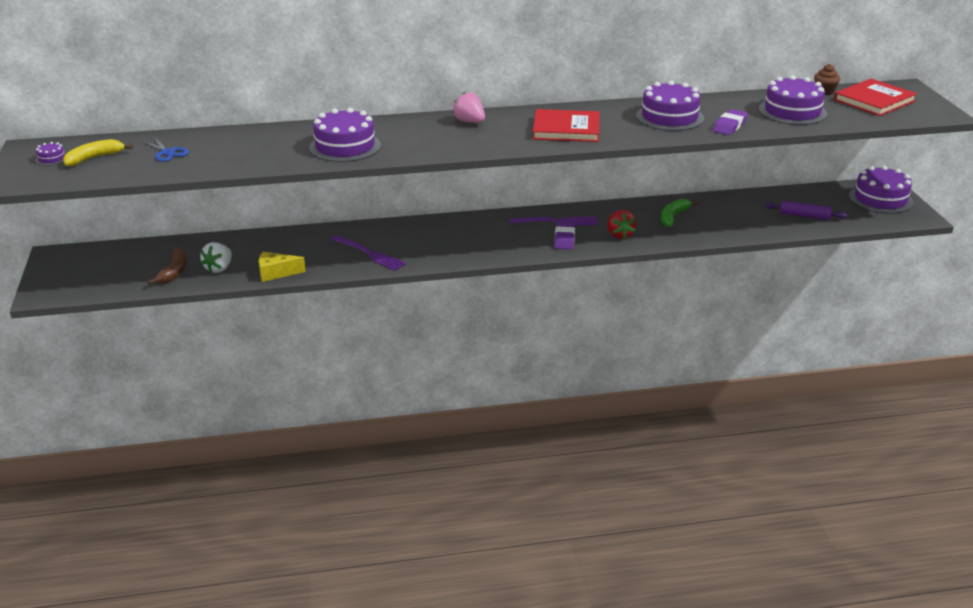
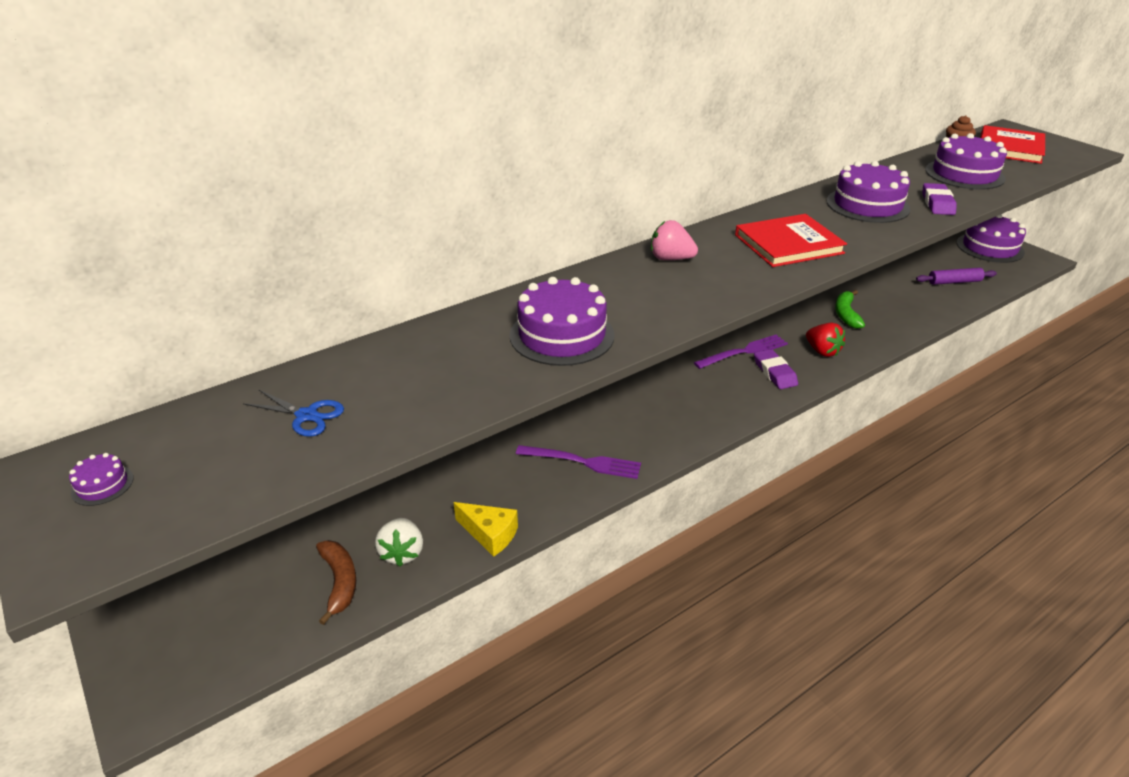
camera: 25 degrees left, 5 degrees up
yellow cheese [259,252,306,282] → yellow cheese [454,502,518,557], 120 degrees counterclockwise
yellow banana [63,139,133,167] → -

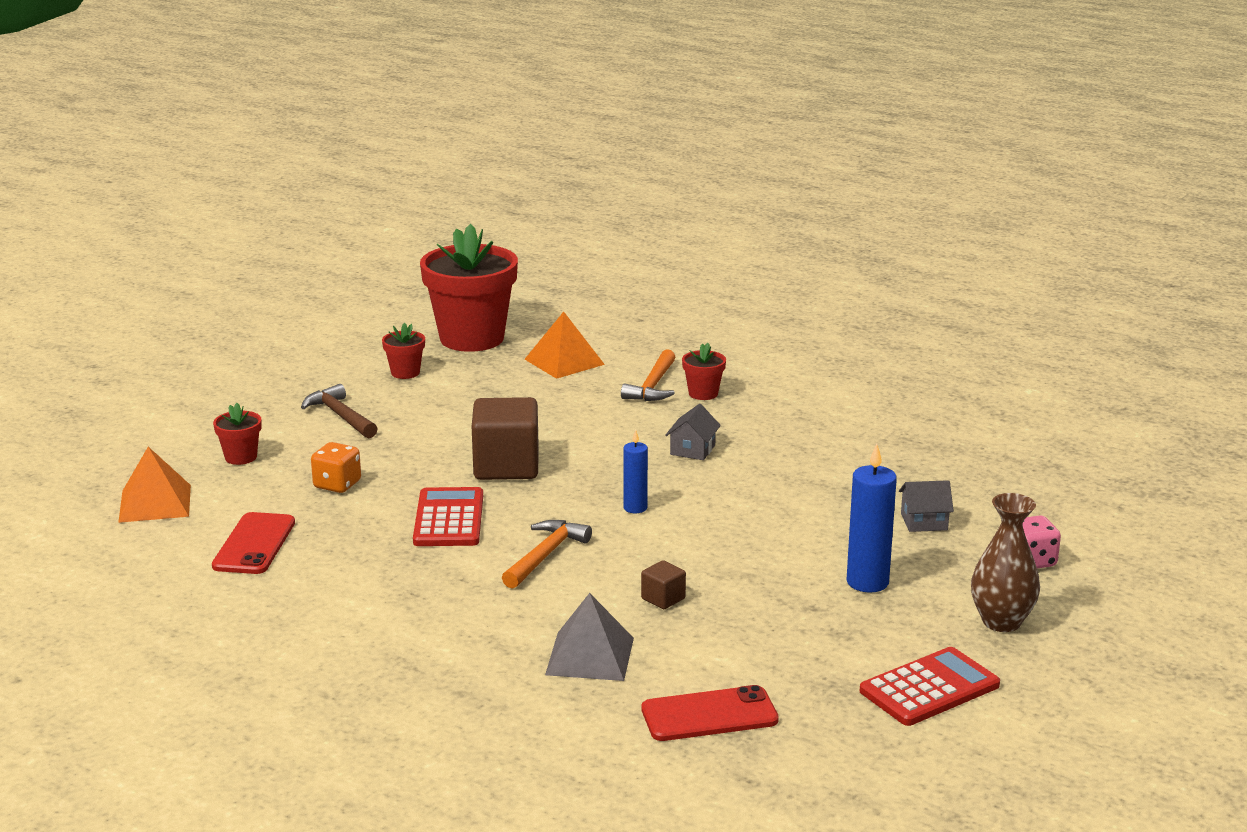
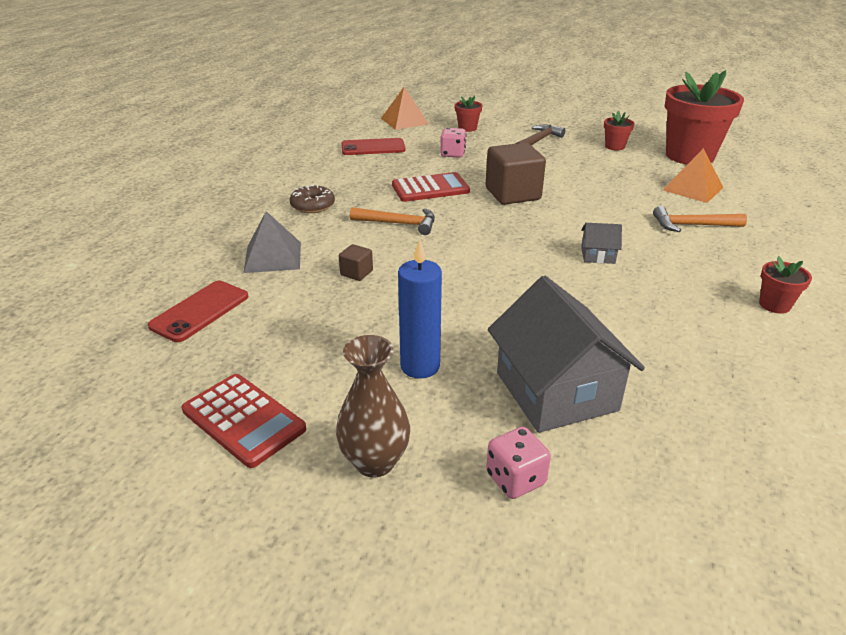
camera: 75 degrees right, 10 degrees up
red phone [641,685,779,741] → red phone [148,281,249,342], 60 degrees clockwise
- → brown donut [290,185,335,213]
orange dice [311,442,361,493] → pink dice [440,128,466,158]
grey house [899,480,954,532] → grey house [488,276,645,433], x2.26
red flower pot [682,343,726,400] → red flower pot [759,256,812,314], shifted
blue candle [624,430,648,513] → -

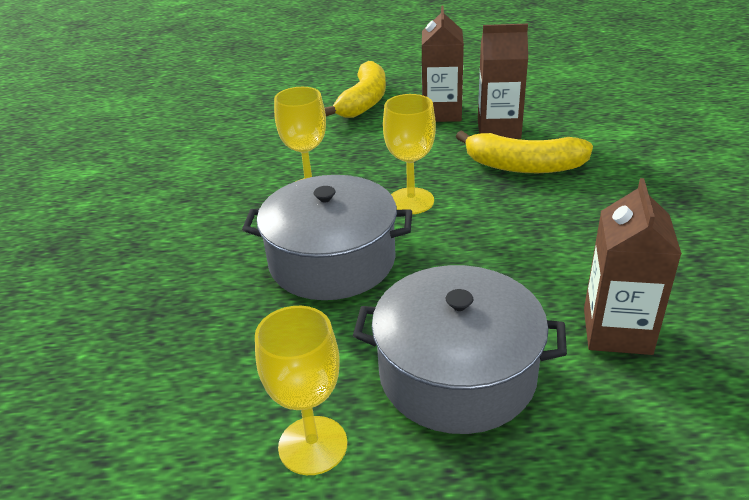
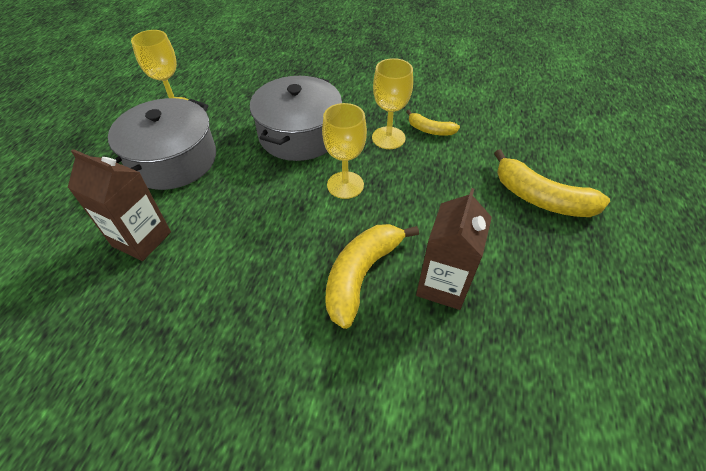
camera: 105 degrees right, 15 degrees up
- → yellow banana [406,110,460,136]
brown carton [422,6,464,122] → -

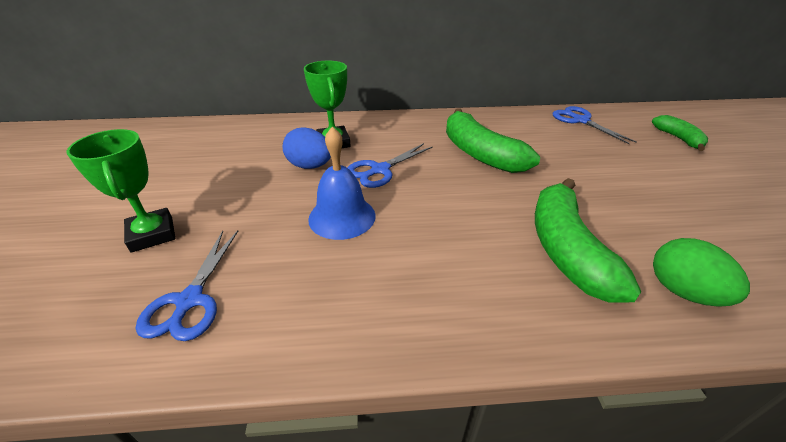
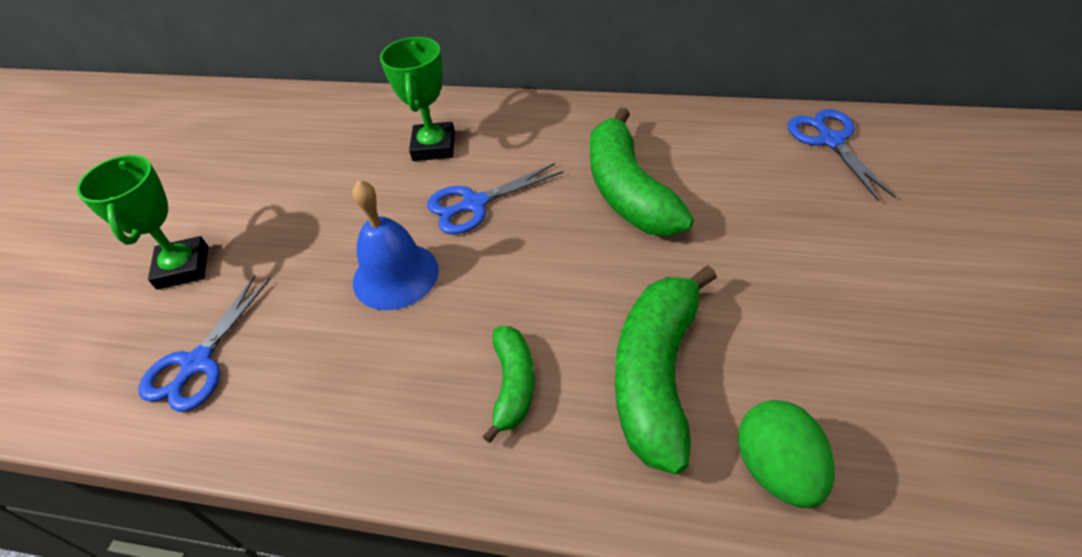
camera: 20 degrees right, 10 degrees up
green banana [652,115,708,151] → green banana [482,326,535,443], shifted
blue egg [283,127,331,169] → -

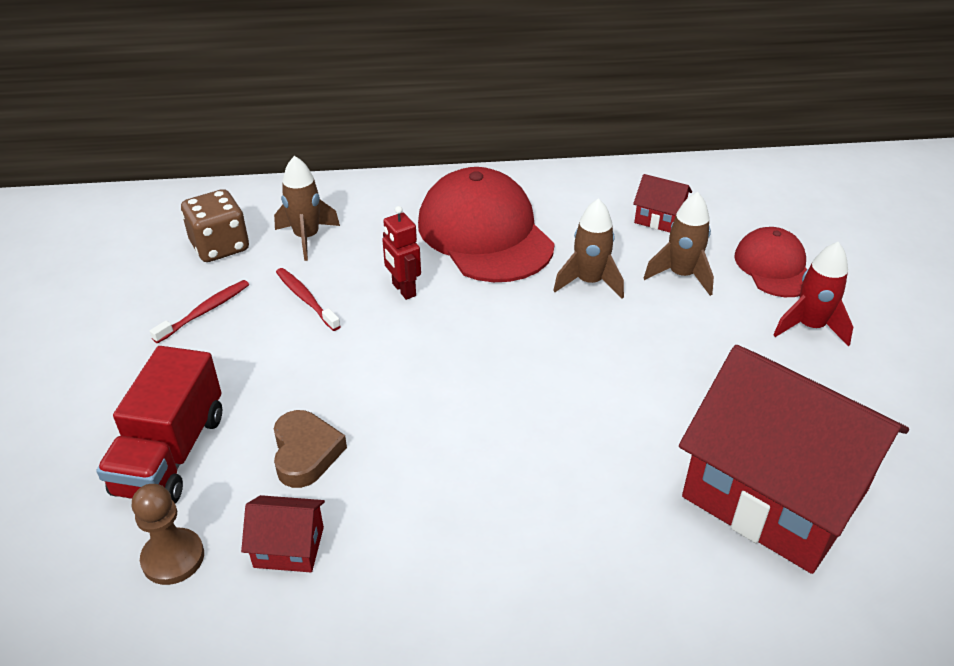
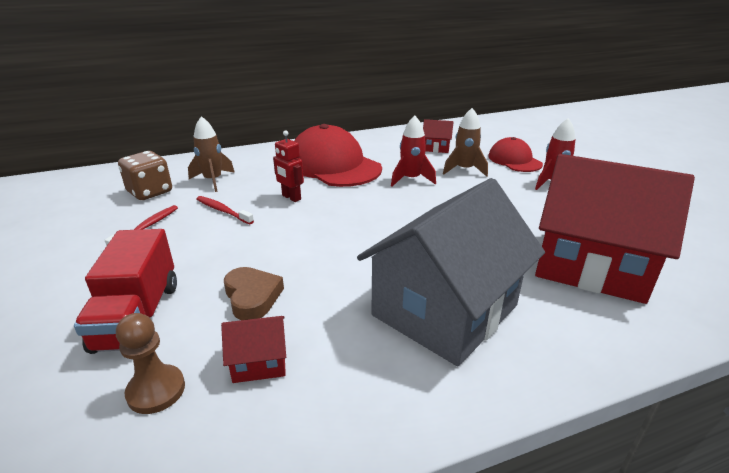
camera: 15 degrees left, 10 degrees down
- → grey house [357,178,545,366]
brown rocket [553,198,624,299] → red rocket [391,116,436,187]

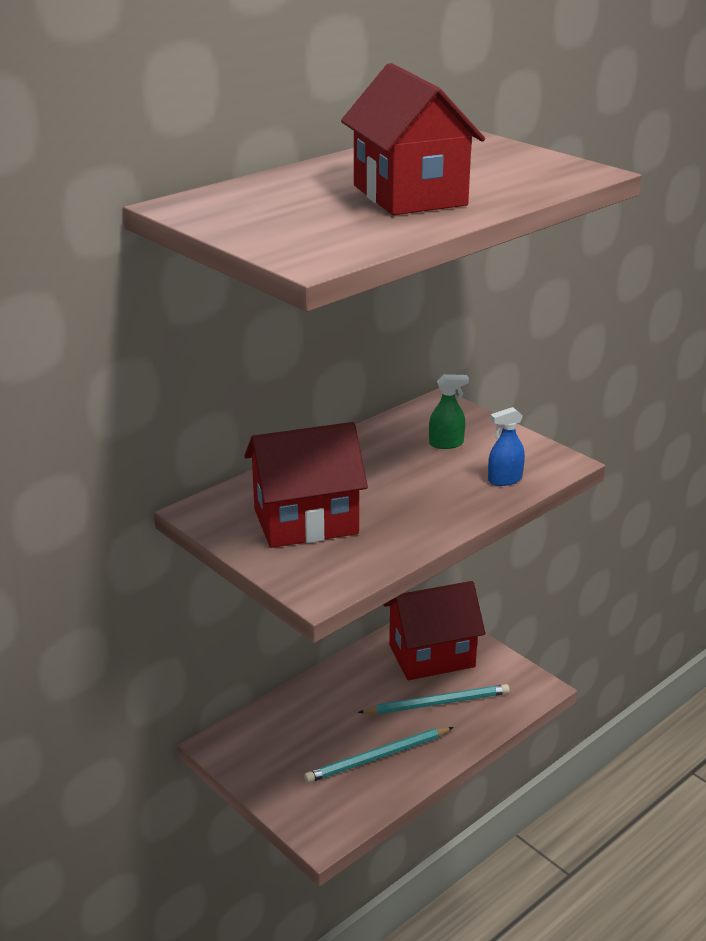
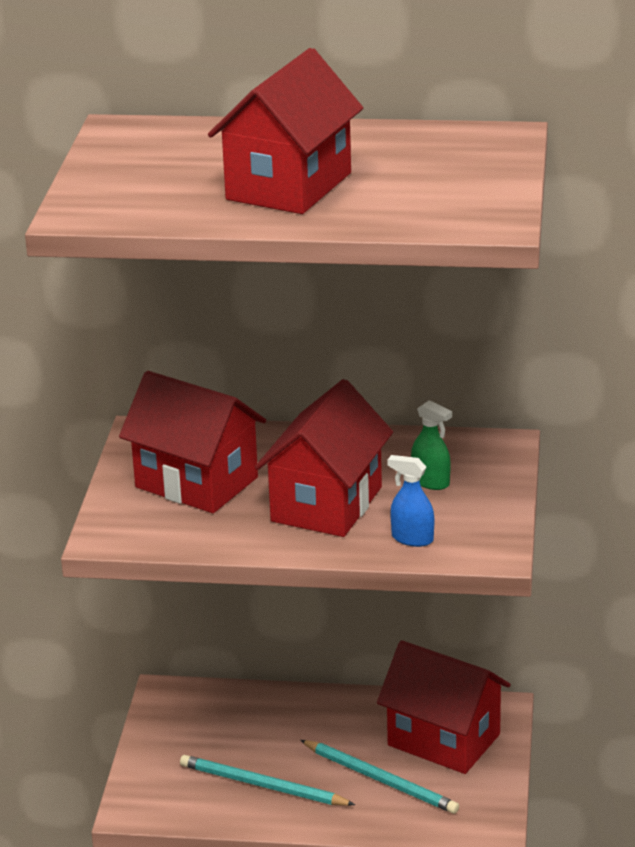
camera: 50 degrees right, 0 degrees up
- → red house [255,379,393,537]

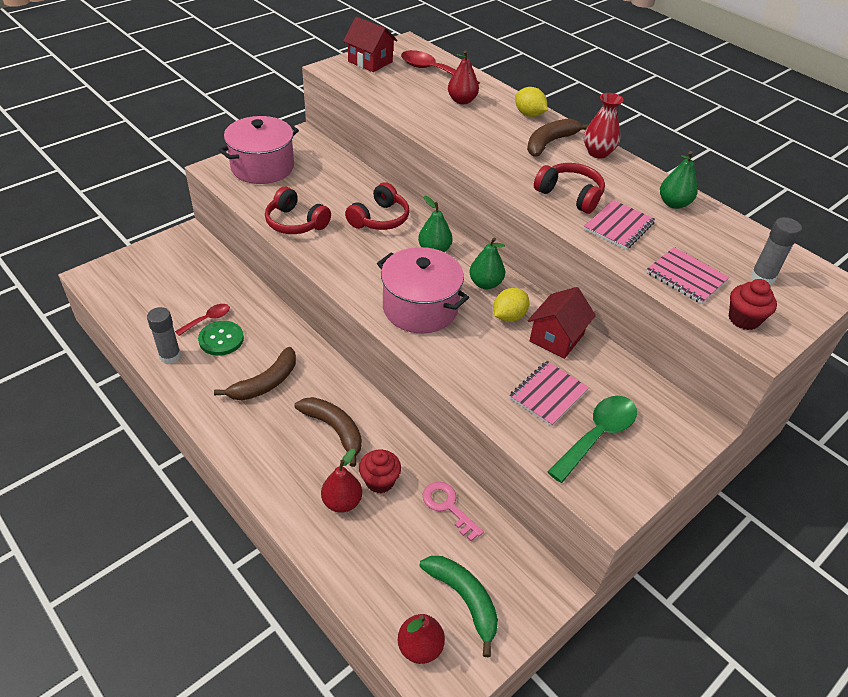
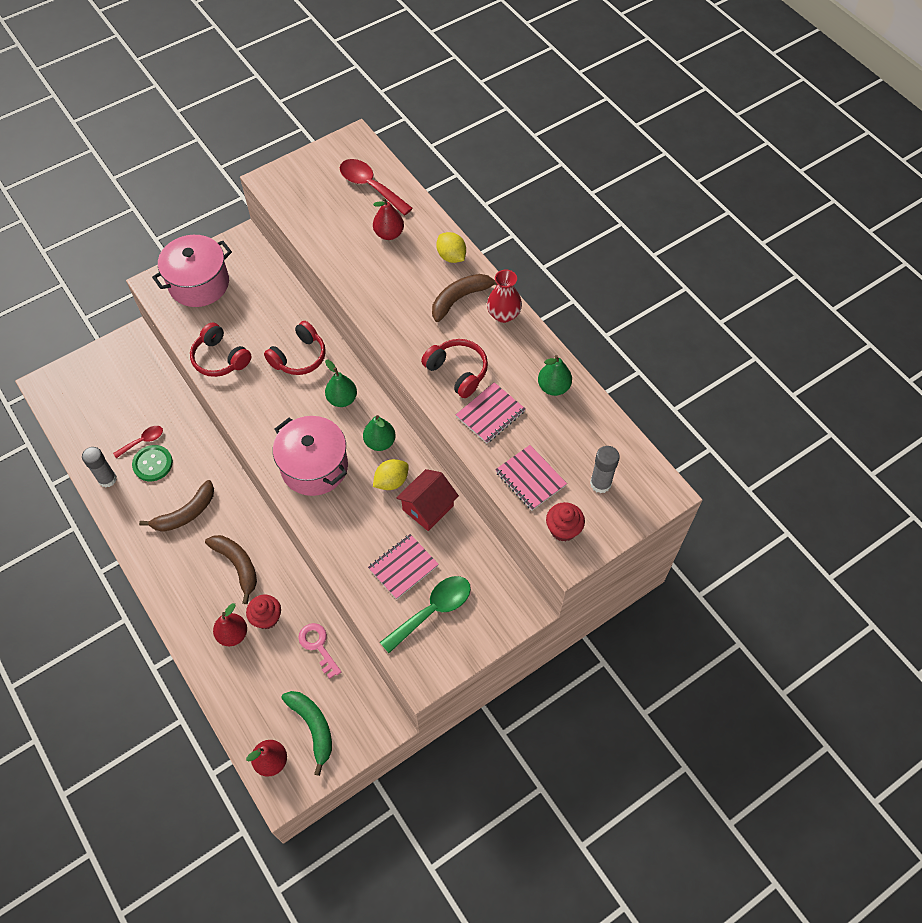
camera: 10 degrees right, 15 degrees up
red house [343,17,397,72] → -

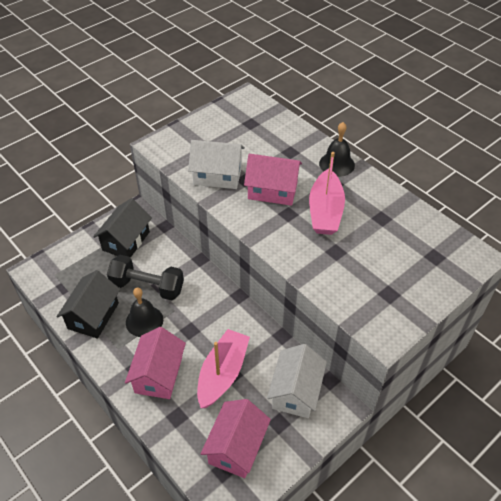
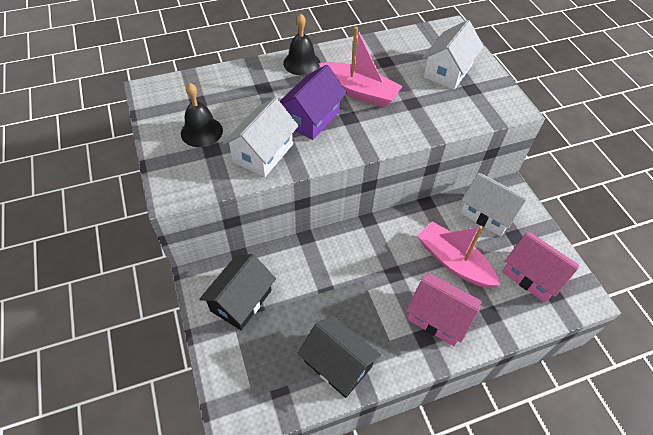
camera: 70 degrees left, 5 degrees up
black bell [126,287,163,337] → black bell [181,83,223,147], shifted
black house [93,198,152,258] → black house [199,254,276,330], 75 degrees clockwise
pink house [244,154,302,206] → purple house [280,65,347,140]
- → white house [422,20,484,90]
black dumbbell [107,255,184,300] → -

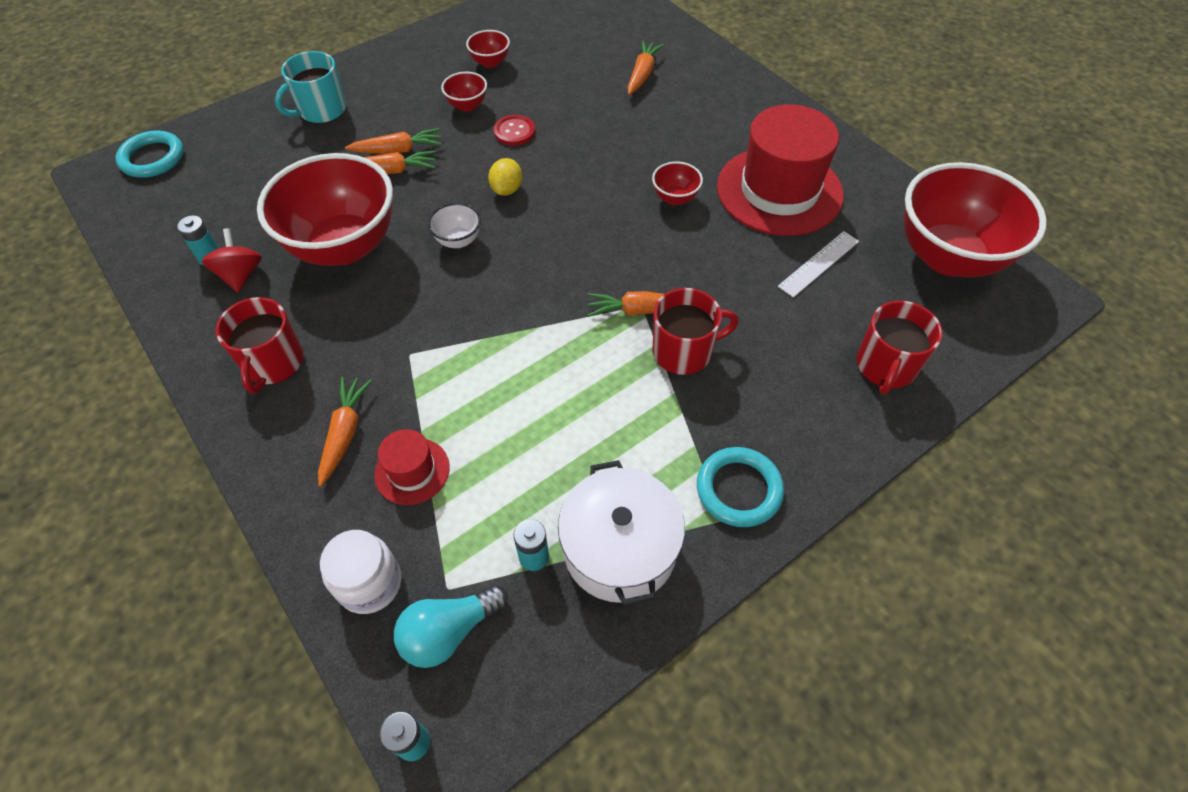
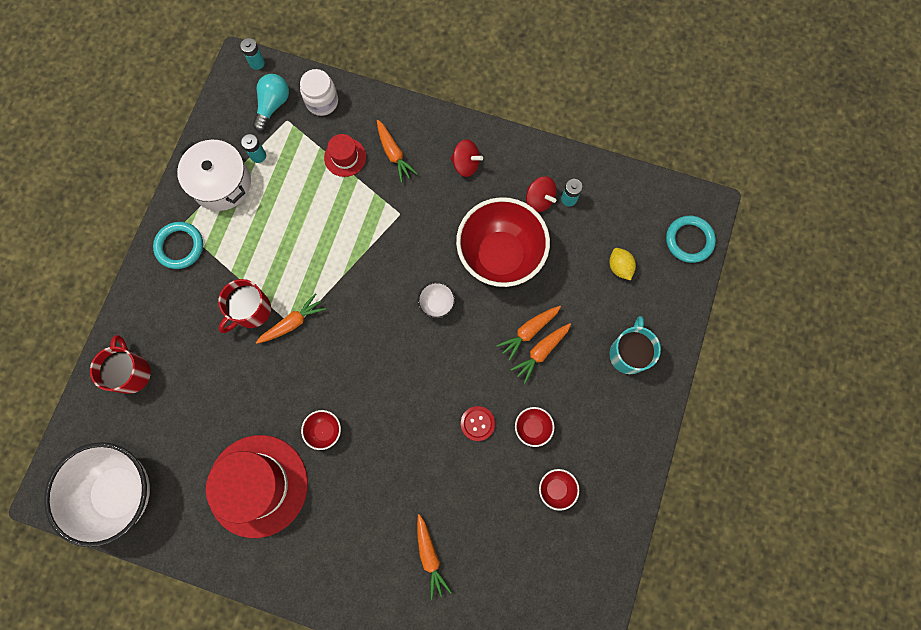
camera: 145 degrees right, 20 degrees up
red bowl [904,162,1047,277] → white bowl [44,442,150,547]
red mug [216,297,304,394] → red spinning top [450,139,483,177]
yellow lemon [488,158,522,196] → yellow lemon [609,248,636,281], shifted
white ruler [778,231,859,298] → -

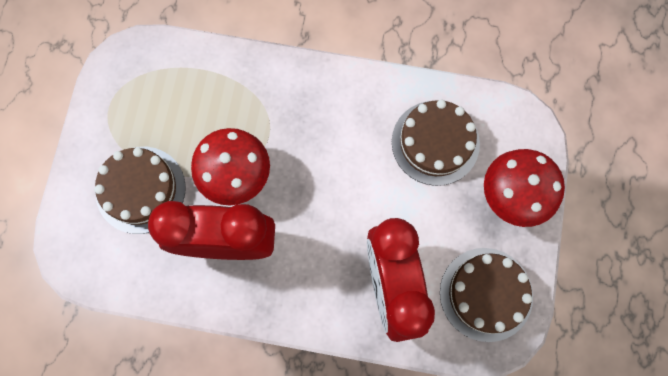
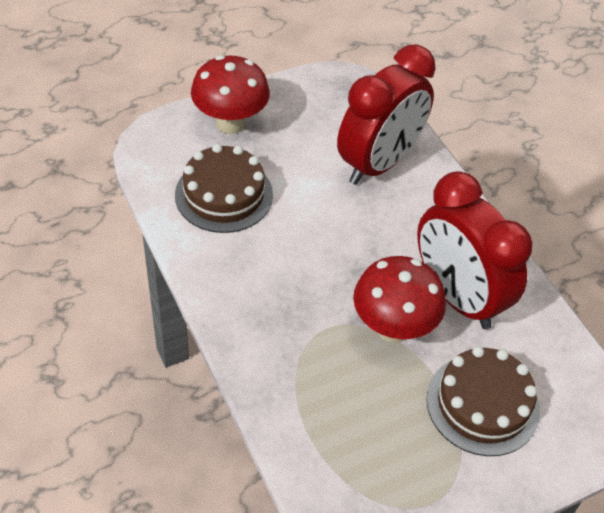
camera: 130 degrees left, 25 degrees down
brown cake [440,248,533,342] → -

